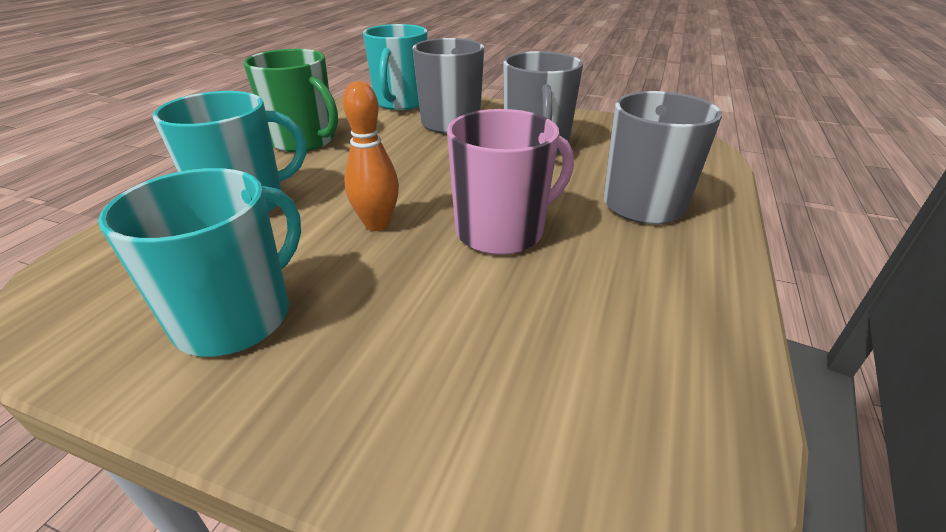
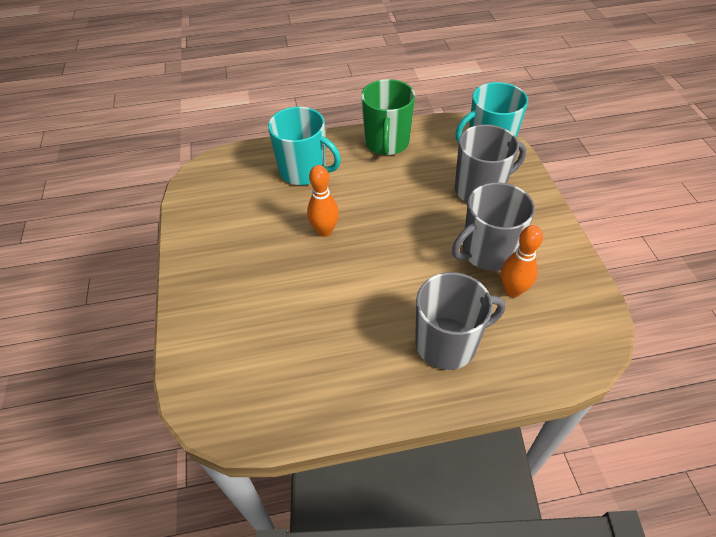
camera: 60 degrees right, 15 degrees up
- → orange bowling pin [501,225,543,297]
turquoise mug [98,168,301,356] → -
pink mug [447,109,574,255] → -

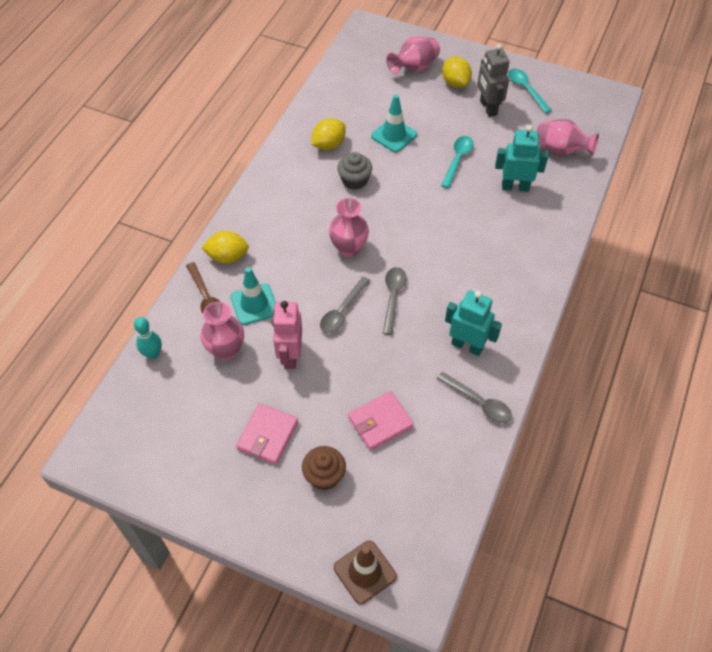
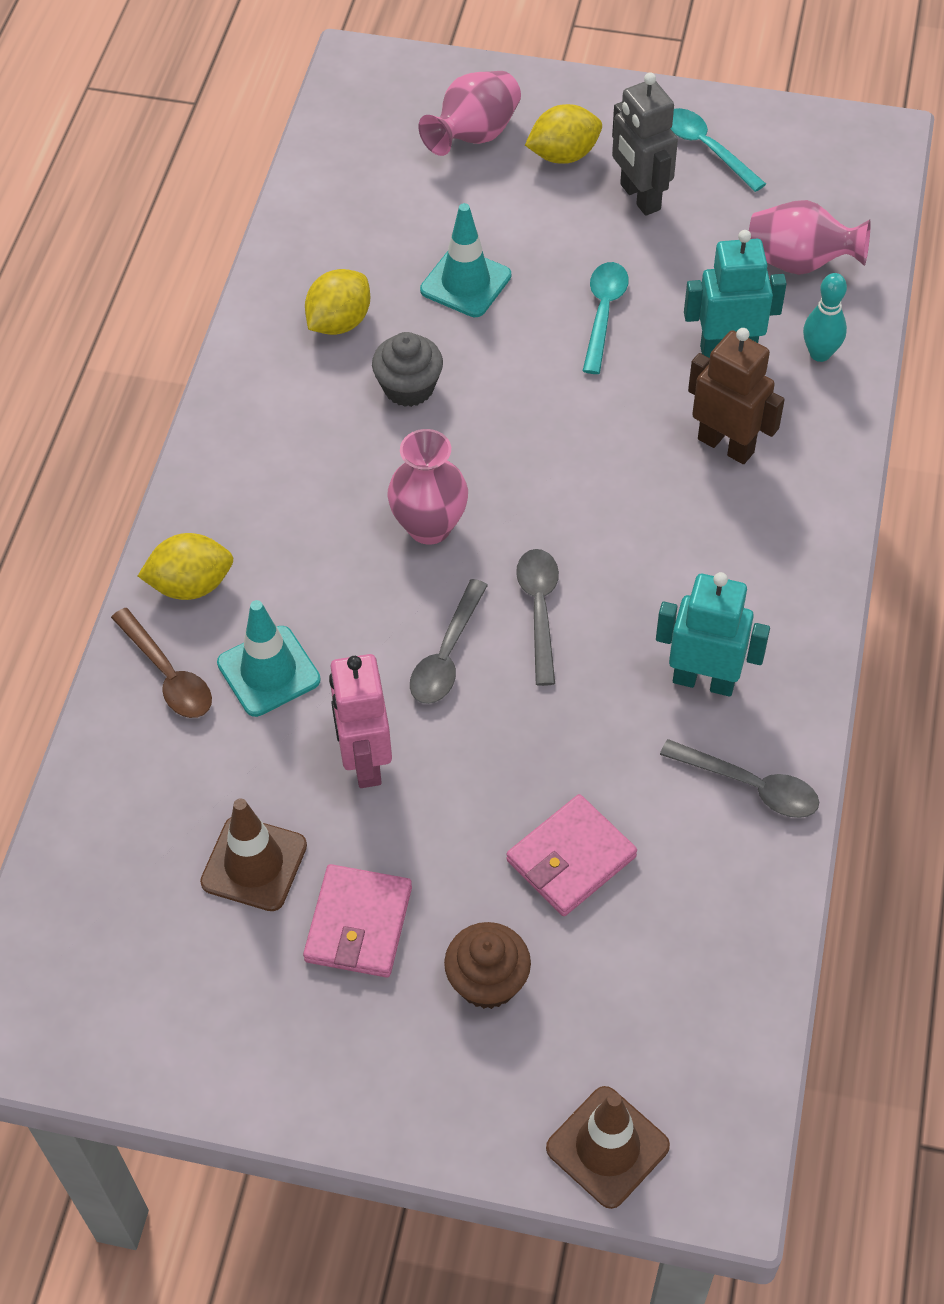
camera: 10 degrees left, 0 degrees up
- → brown traffic cone [200,798,307,911]
yellow lemon [442,56,472,88] → yellow lemon [525,104,602,164], 75 degrees counterclockwise
- → brown robot [688,328,785,464]
turquoise bowling pin [134,317,162,359] → turquoise bowling pin [803,273,847,362], shifted
pink vase [200,302,244,360] → -

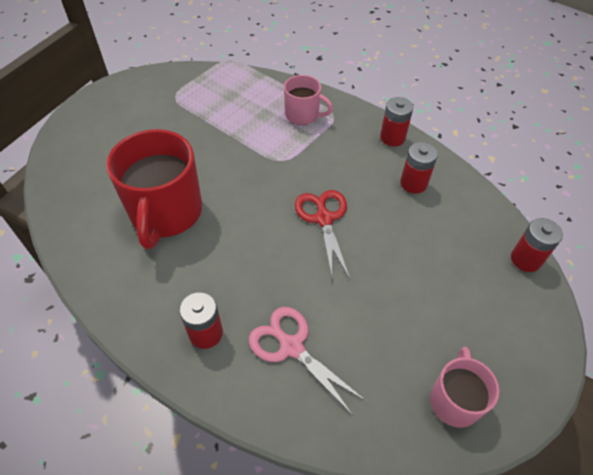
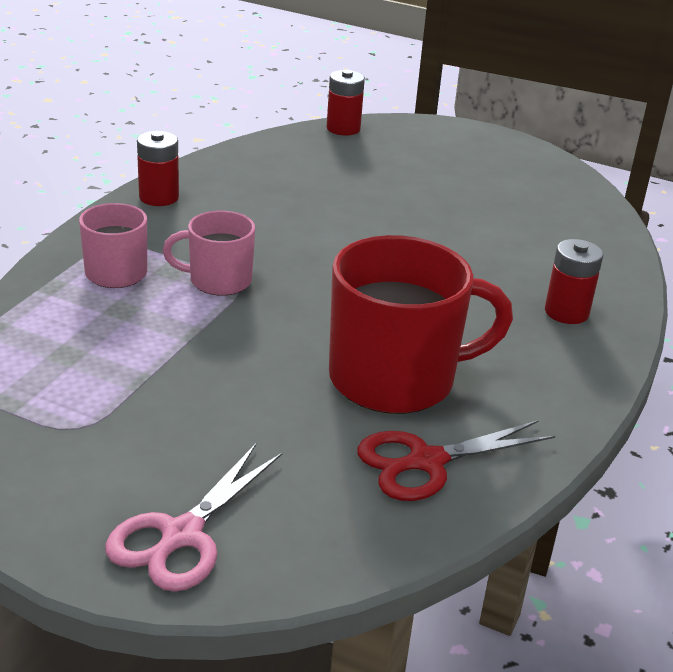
camera: 105 degrees left, 20 degrees down
pink scissors [249,307,367,416] → pink scissors [105,444,283,592], shifted
pink mug [430,347,499,428] → pink mug [163,210,255,296], shifted
red scissors [295,190,350,281] → red scissors [357,420,555,501], shifted
red battery [400,142,438,194] → -

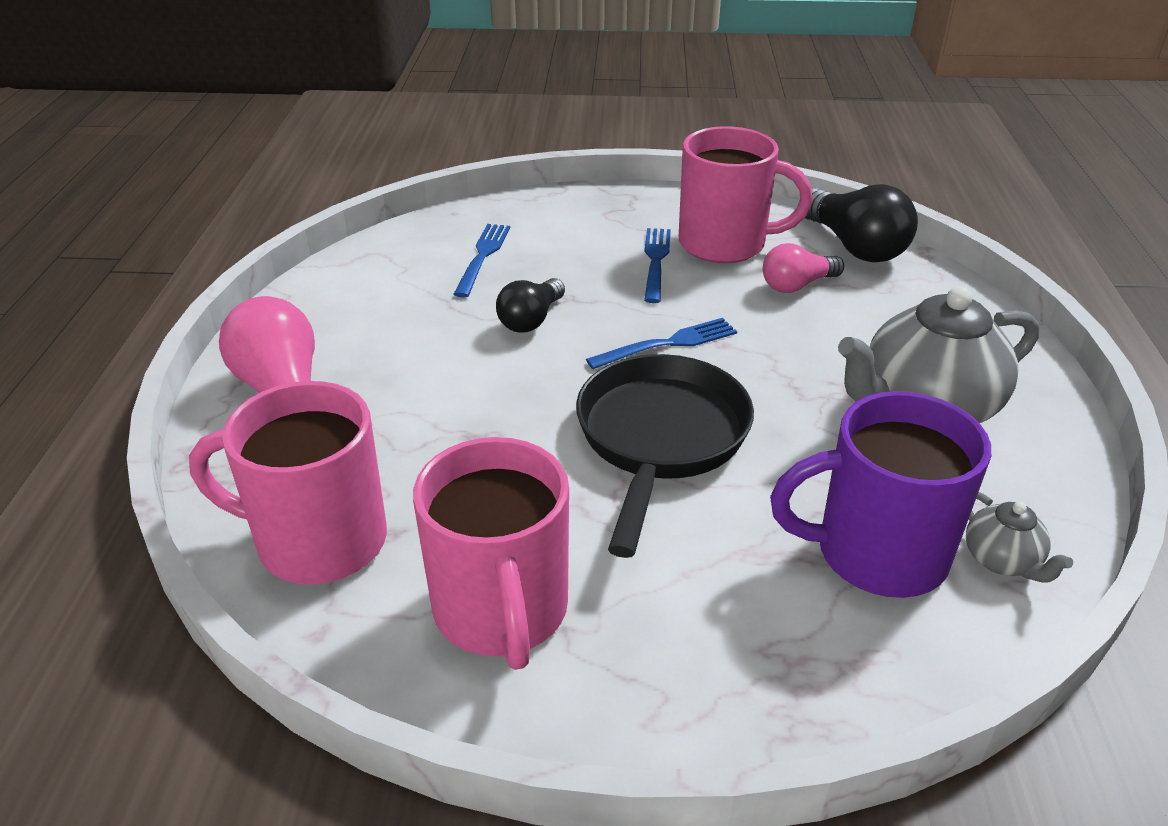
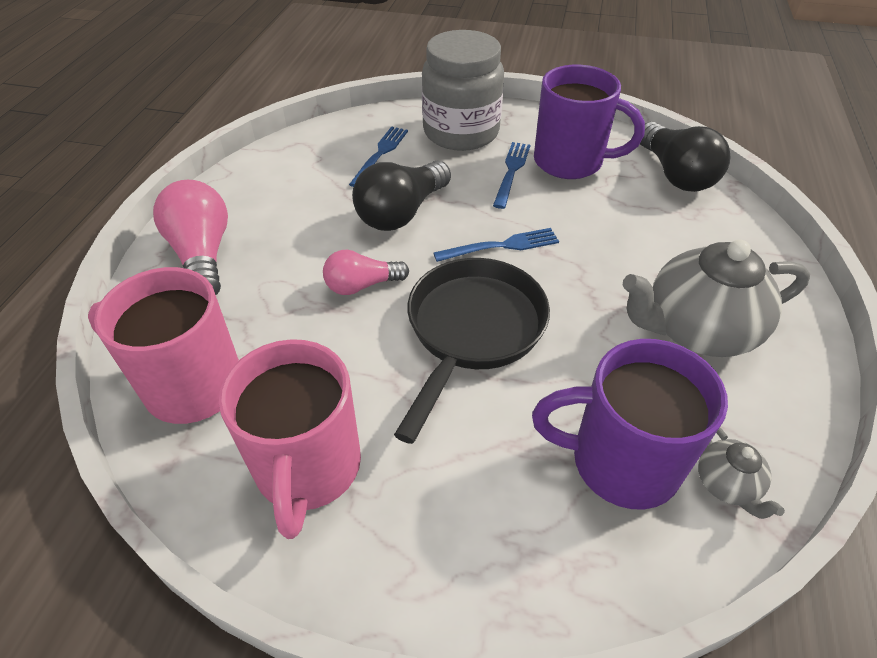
camera: 10 degrees right, 10 degrees up
pink light bulb [763,243,844,293] → pink light bulb [323,250,409,295], shifted
black light bulb [496,278,565,333] → black light bulb [352,161,451,231], x1.62
- → grey jar [422,30,504,151]
pink mug [679,126,813,263] → purple mug [534,65,645,179]

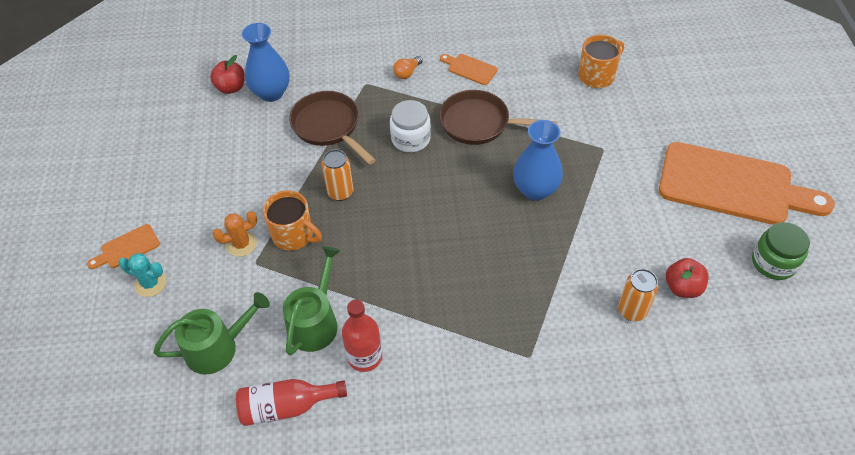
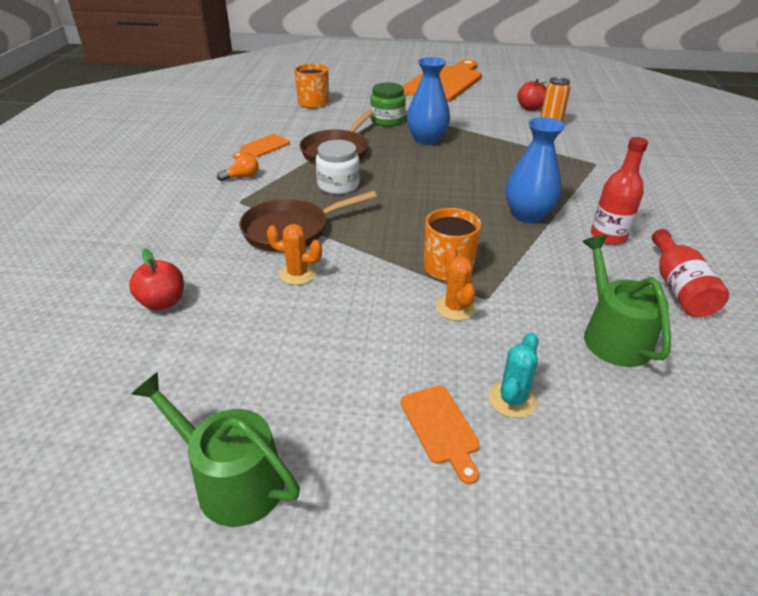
camera: 80 degrees left, 15 degrees down
green watering can [283,246,340,355] → green watering can [131,372,300,527], shifted
orange light bulb [393,56,423,79] → orange light bulb [217,154,259,181], 75 degrees counterclockwise
- → orange cactus [267,224,322,285]
green jar [752,222,810,280] → green jar [370,82,406,126], shifted
blue vase [242,23,290,102] → blue vase [506,117,565,223], shifted
orange can [322,149,354,201] → -

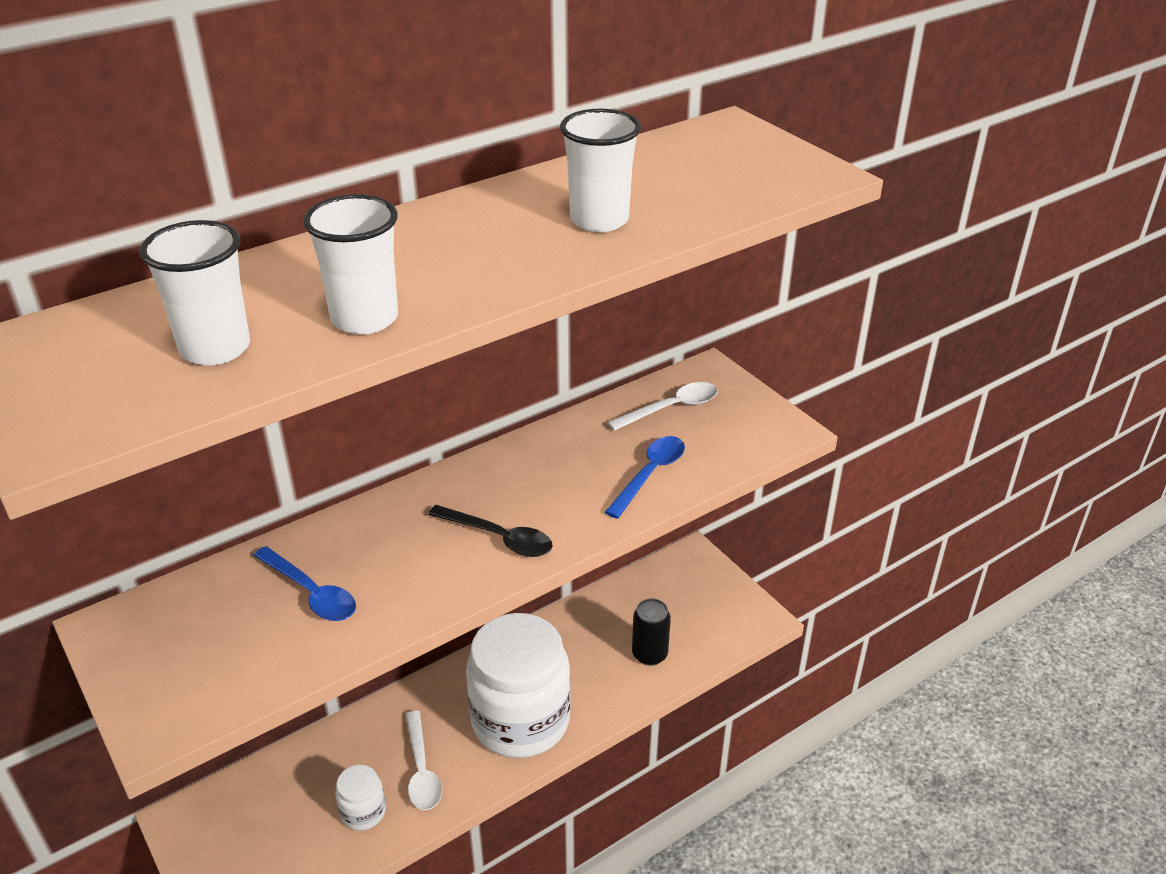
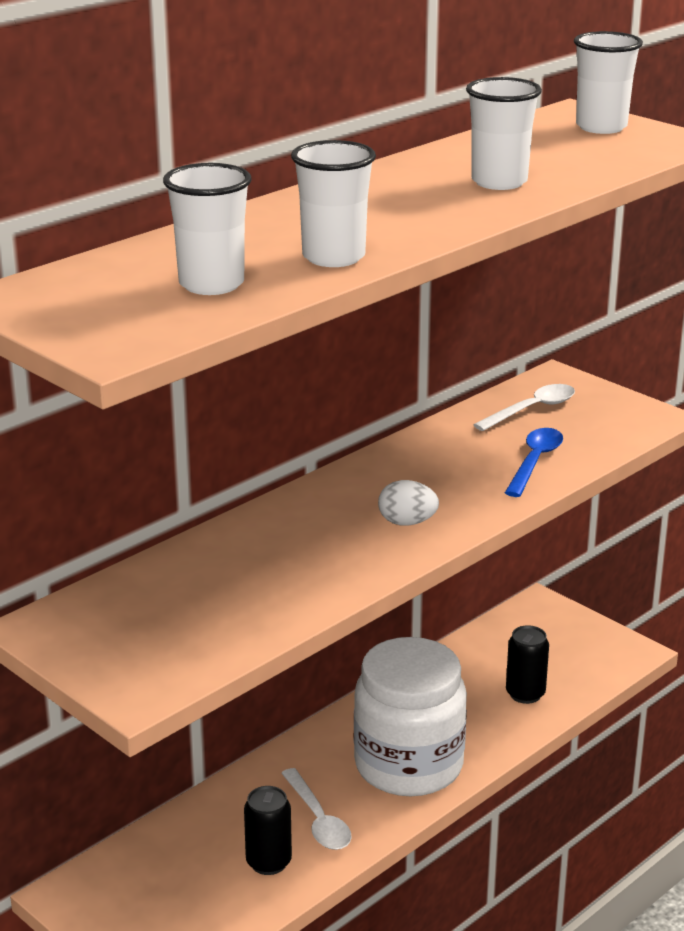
camera: 10 degrees left, 10 degrees down
white jar [335,765,386,831] → black can [244,786,292,875]
black spoon [428,505,553,557] → white egg [378,480,439,526]
- → white cup [574,31,643,134]
blue spoon [253,546,356,621] → -

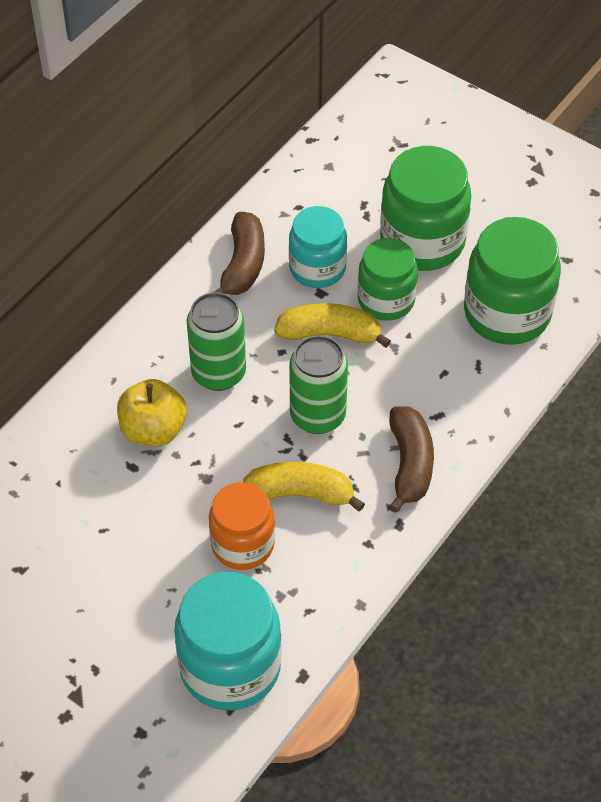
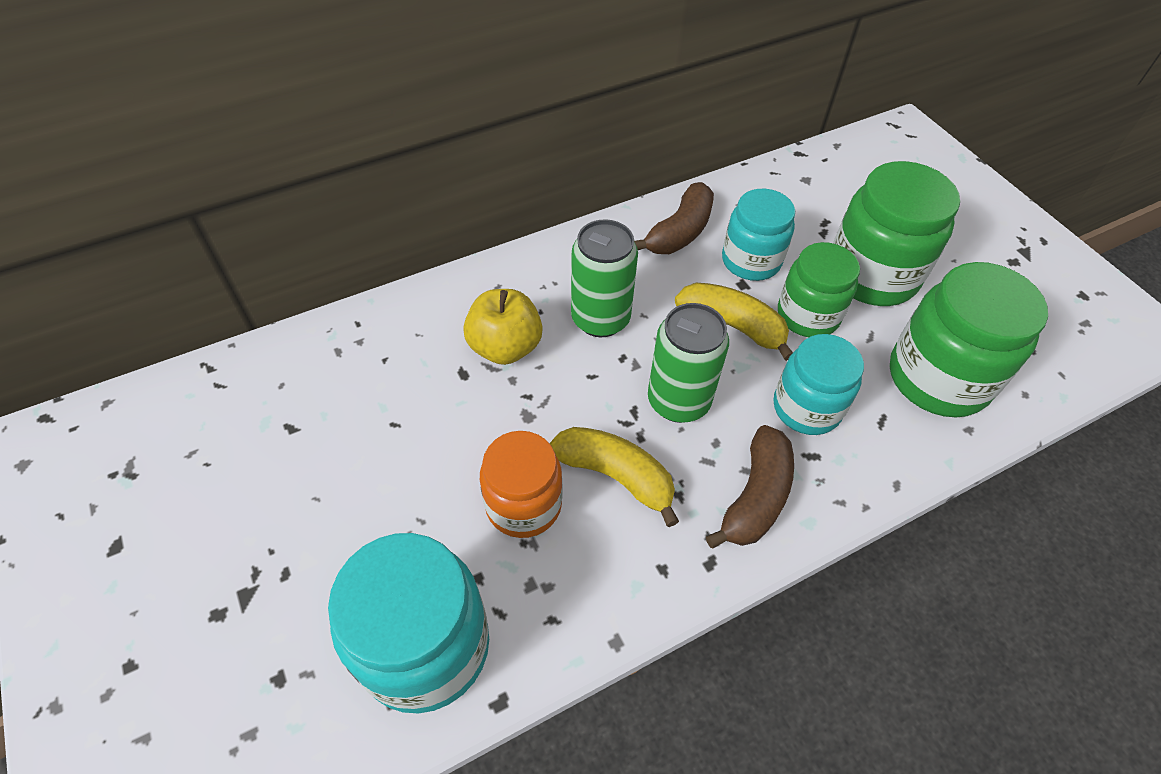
camera: 25 degrees right, 0 degrees up
- → turquoise jar [773,334,864,435]

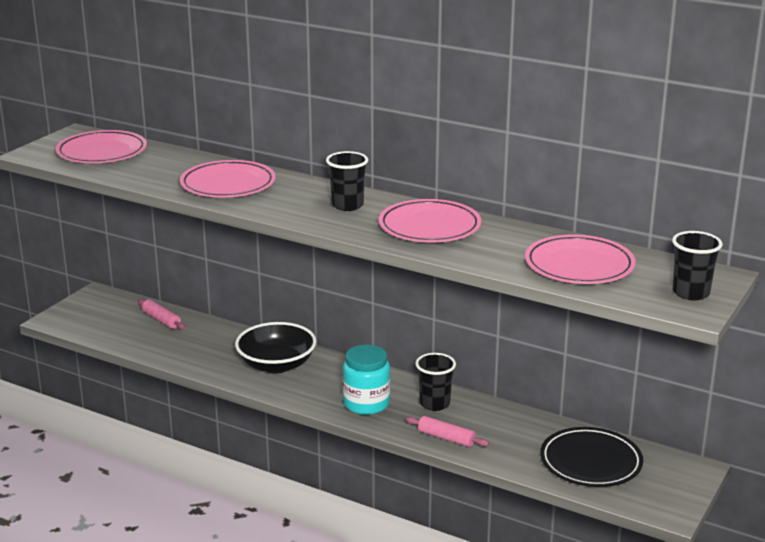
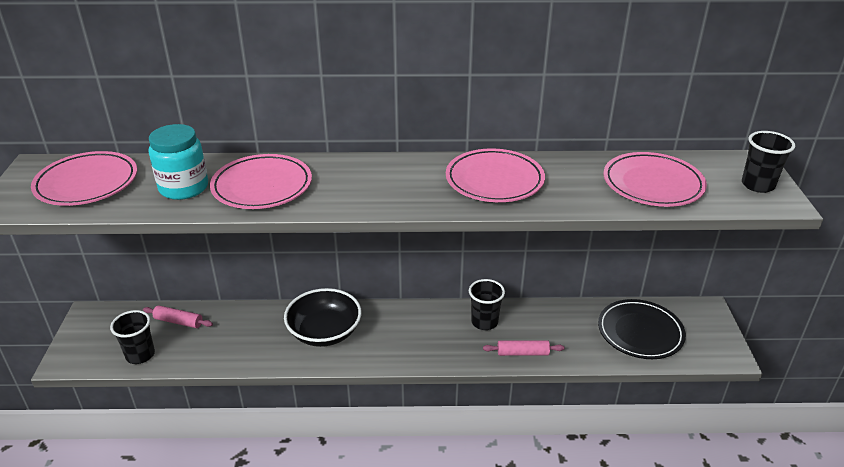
camera: 30 degrees left, 10 degrees up
black cup [326,151,368,211] → black cup [110,310,155,364], shifted
turquoise jar [343,345,390,415] → turquoise jar [149,124,208,200], shifted

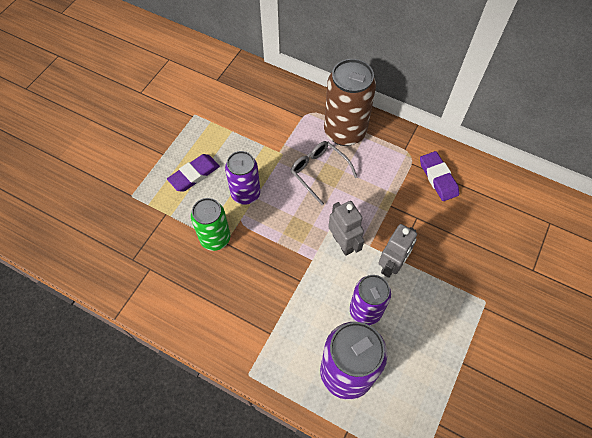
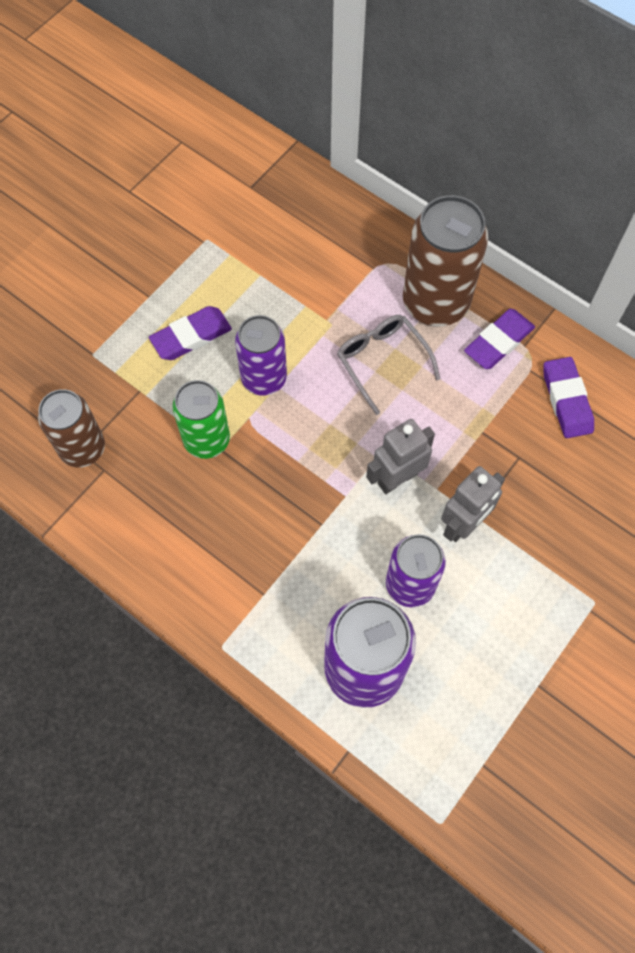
camera: 10 degrees right, 5 degrees up
- → brown can [38,389,105,467]
grey robot [328,201,364,256] → grey robot [366,419,435,494], 105 degrees counterclockwise
- → purple eraser [464,309,535,369]

